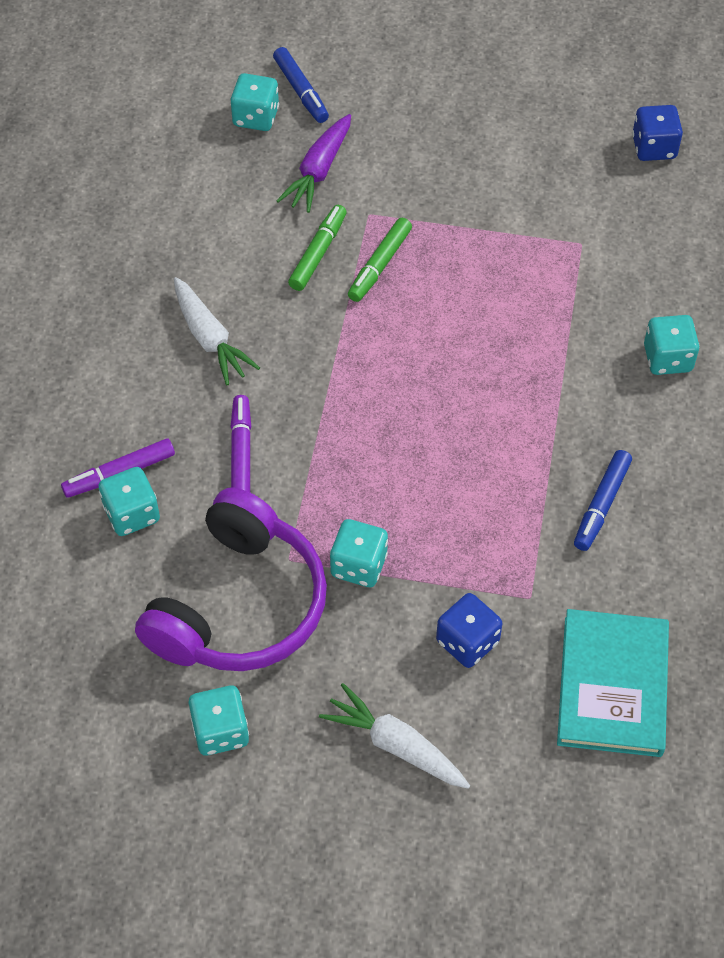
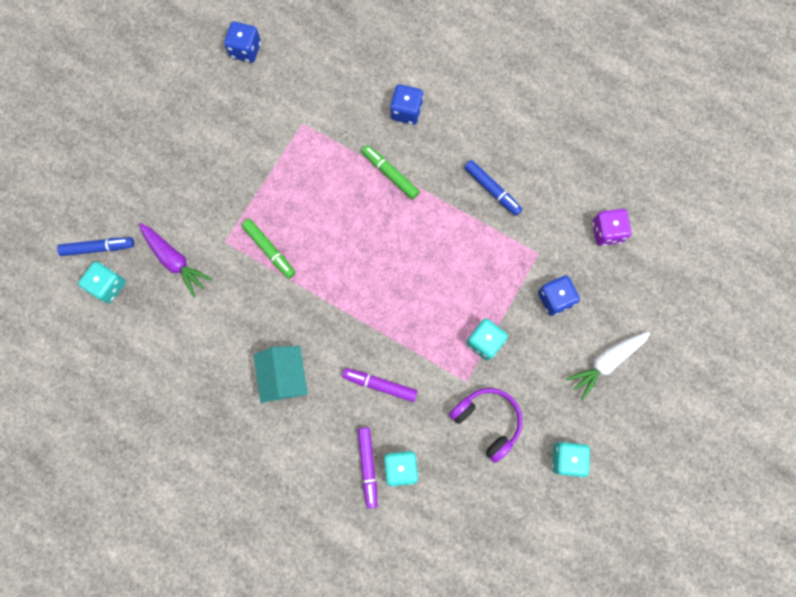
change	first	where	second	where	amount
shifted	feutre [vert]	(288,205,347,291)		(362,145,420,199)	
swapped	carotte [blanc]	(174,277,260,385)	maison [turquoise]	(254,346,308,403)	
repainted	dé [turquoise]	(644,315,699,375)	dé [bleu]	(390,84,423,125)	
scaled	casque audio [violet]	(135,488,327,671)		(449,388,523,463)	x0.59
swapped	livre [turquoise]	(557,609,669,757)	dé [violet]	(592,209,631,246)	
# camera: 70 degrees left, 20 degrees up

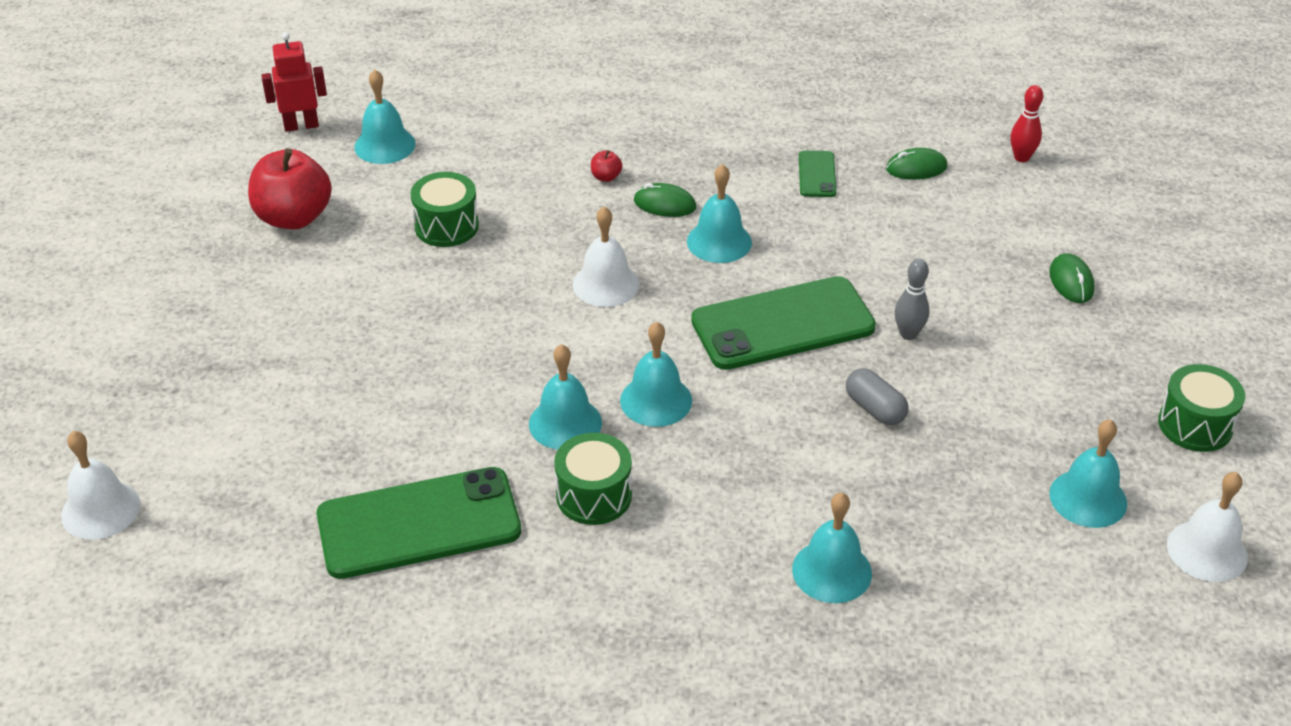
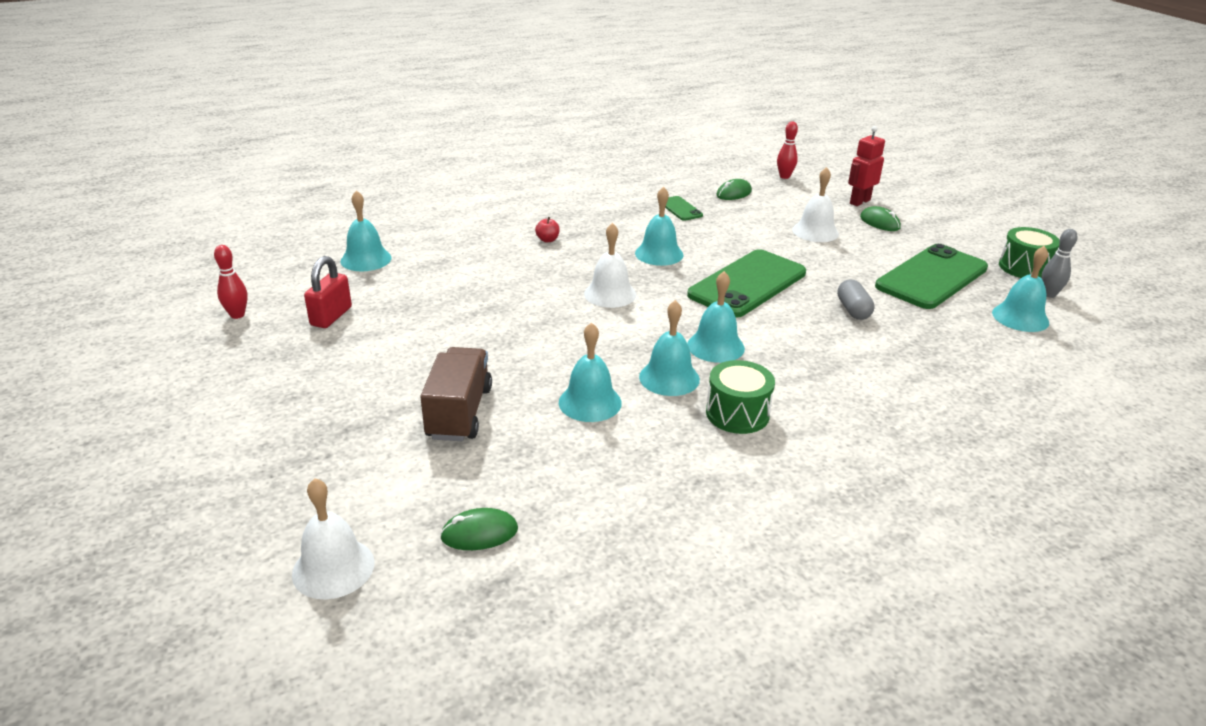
change	first	where	second	where	amount
shifted	robot [rouge]	(261,32,327,132)		(848,126,885,206)	
swapped	pomme [rouge]	(248,148,332,229)	cadenas [rouge]	(304,256,352,328)	
gone	tambour [vert]	(411,172,479,247)			
shifted	souris [vert]	(634,183,696,217)		(440,508,518,550)	
shifted	quille [gris]	(895,259,929,340)		(1041,229,1077,298)	
rotated	gélule [gris]	(846,368,908,425)		(837,279,875,320)	60 degrees clockwise
shifted	téléphone [vert]	(317,467,521,579)		(875,244,988,309)	
shifted	cloche [blanc]	(1167,472,1248,582)		(792,167,839,242)	
shifted	cloche [turquoise]	(792,493,872,603)		(559,322,622,422)	
new			quille [rouge]	(214,245,248,319)	
new			camion [marron]	(420,347,492,441)	
# camera: 30 degrees left, 10 degrees down

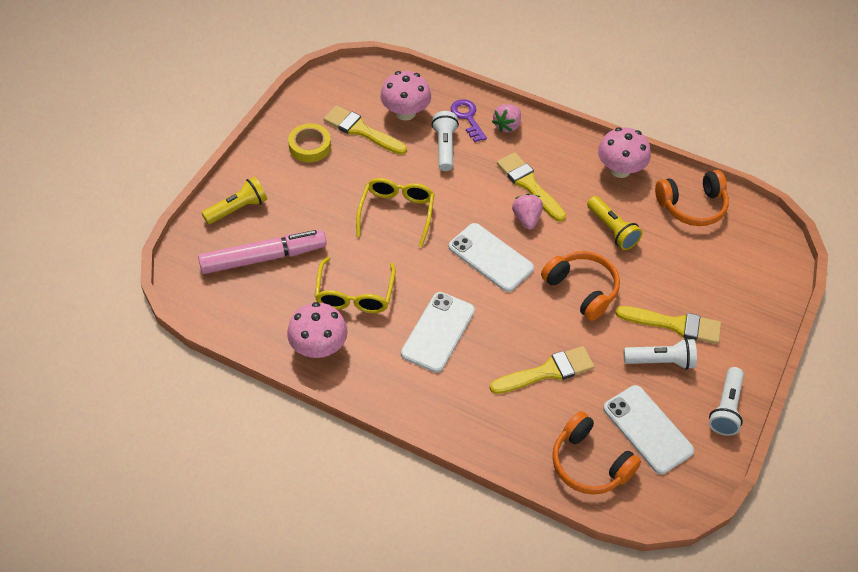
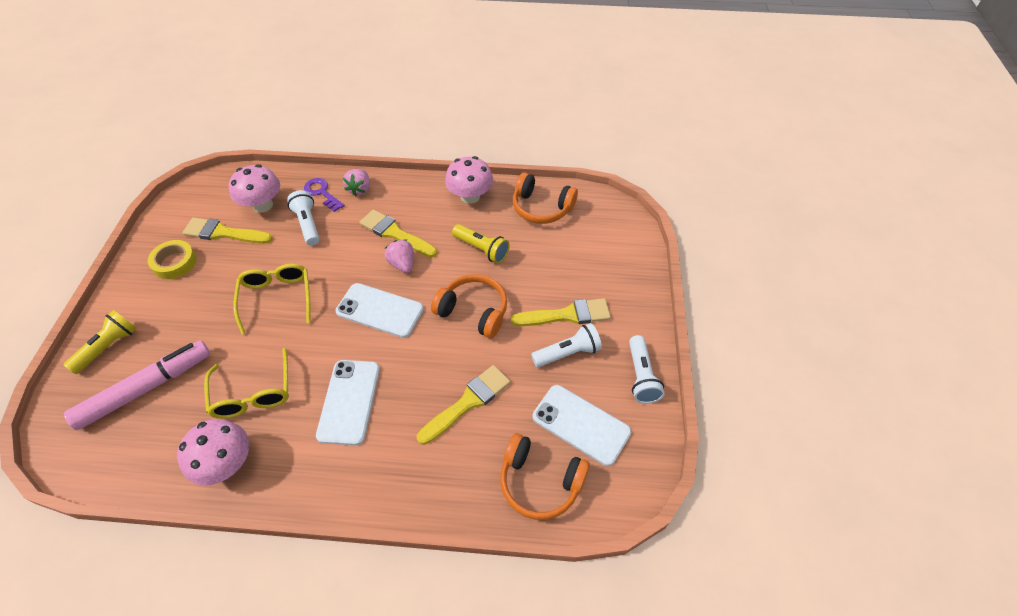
change	first	where	second	where	amount
rotated	casque audio [orange]	(655,170,729,226)		(513,173,578,224)	60 degrees clockwise
# camera: 20 degrees left, 0 degrees up

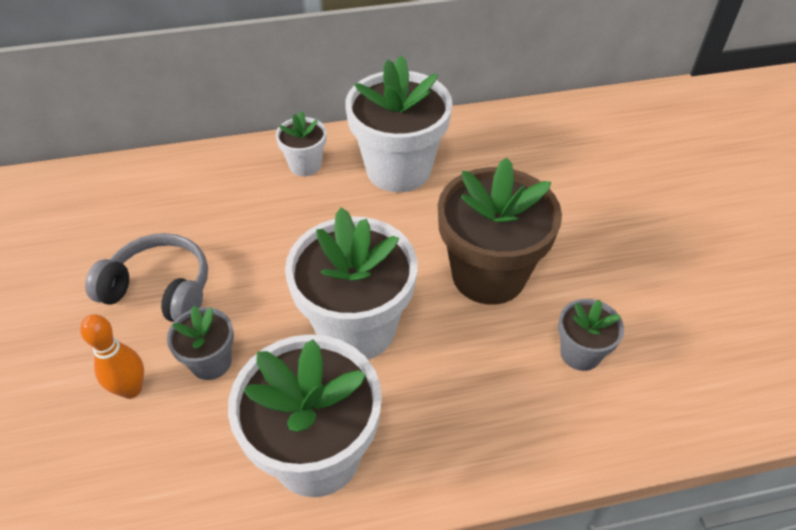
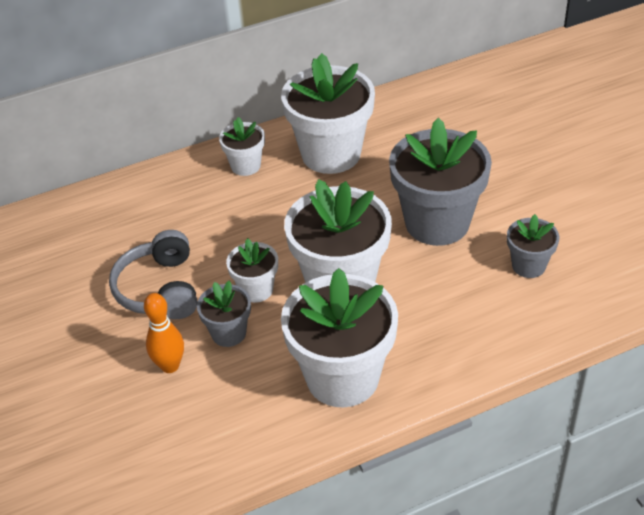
change	first	where	second	where	amount
repainted	pot de fleurs [marron]	(438,158,562,305)	pot de fleurs [gris]	(389,118,492,246)	
rotated	casque audio [gris]	(85,233,208,322)		(109,230,197,319)	105 degrees counterclockwise
new			pot de fleurs [blanc]	(226,238,278,303)	
# camera: 10 degrees left, 5 degrees down

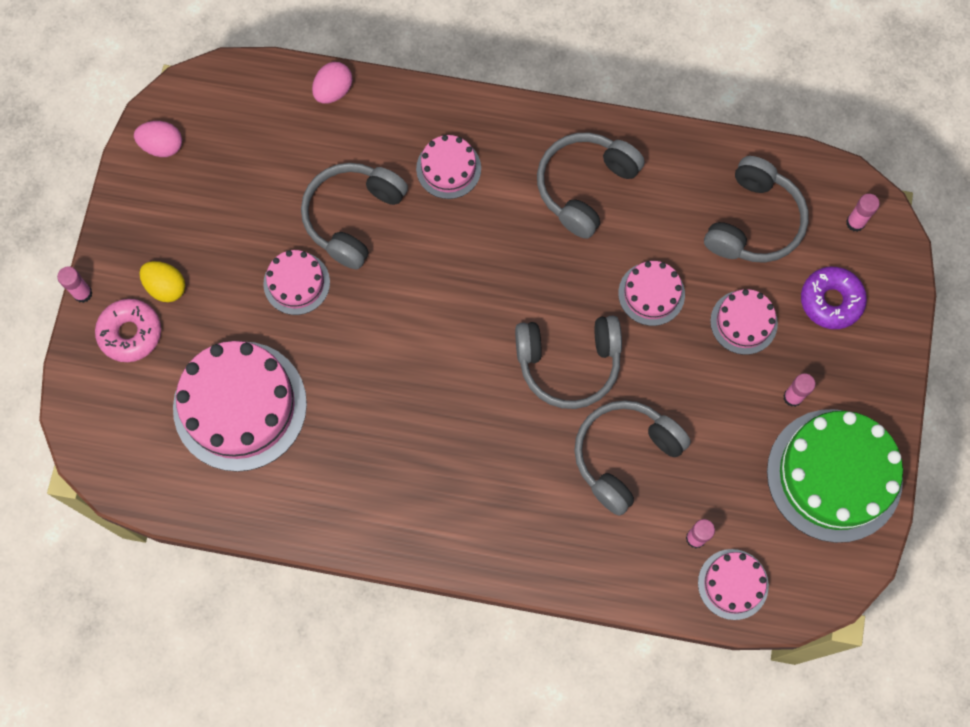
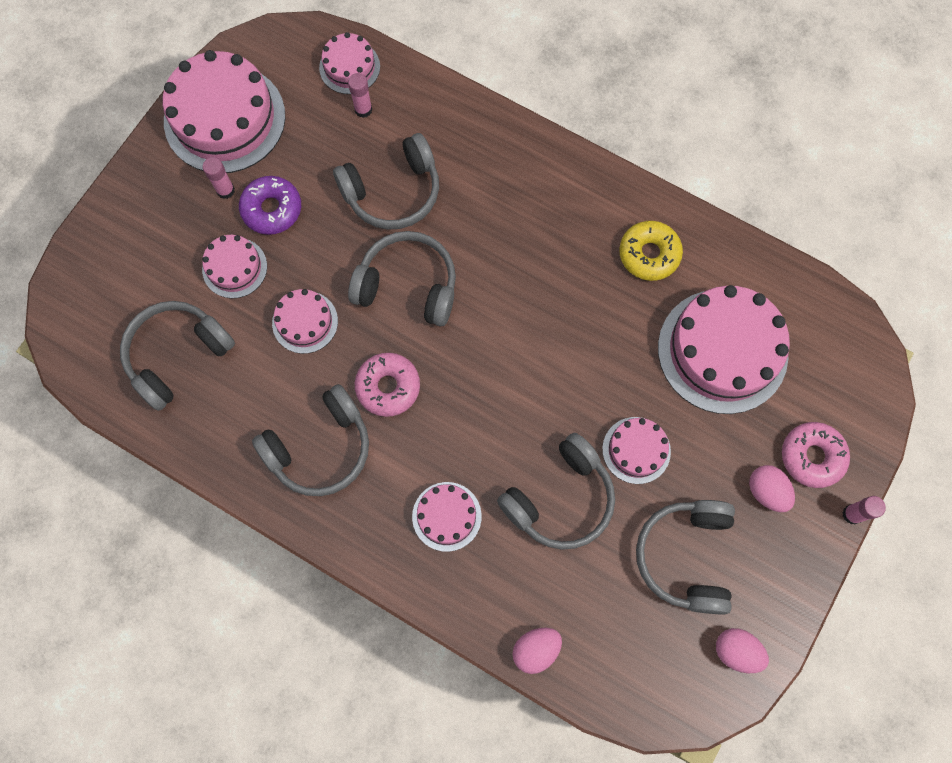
change	first	where	second	where	amount
gone	bâton de colle [rose]	(846,194,880,232)			
repainted	œuf [jaune]	(139,261,185,302)	œuf [rose]	(749,465,795,512)	
shifted	beignet [violet]	(801,267,867,329)		(239,176,301,235)	
repainted	gâteau [vert]	(767,409,903,543)	gâteau [rose]	(163,50,285,173)	
new			beignet [jaune]	(619,221,683,281)	
new			beignet [rose]	(355,353,420,417)	
new			casque audio [gris]	(636,500,735,615)	
# camera: 160 degrees left, 0 degrees up

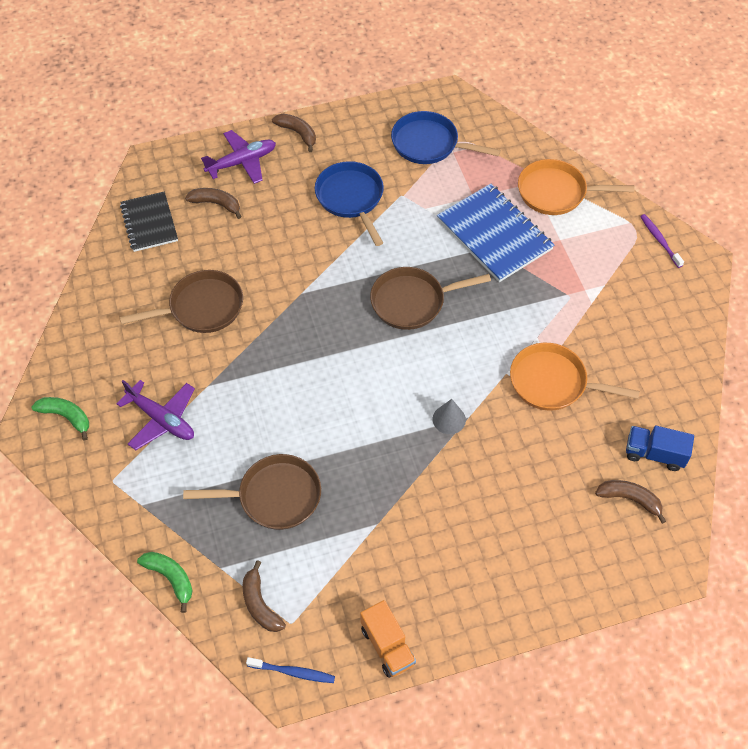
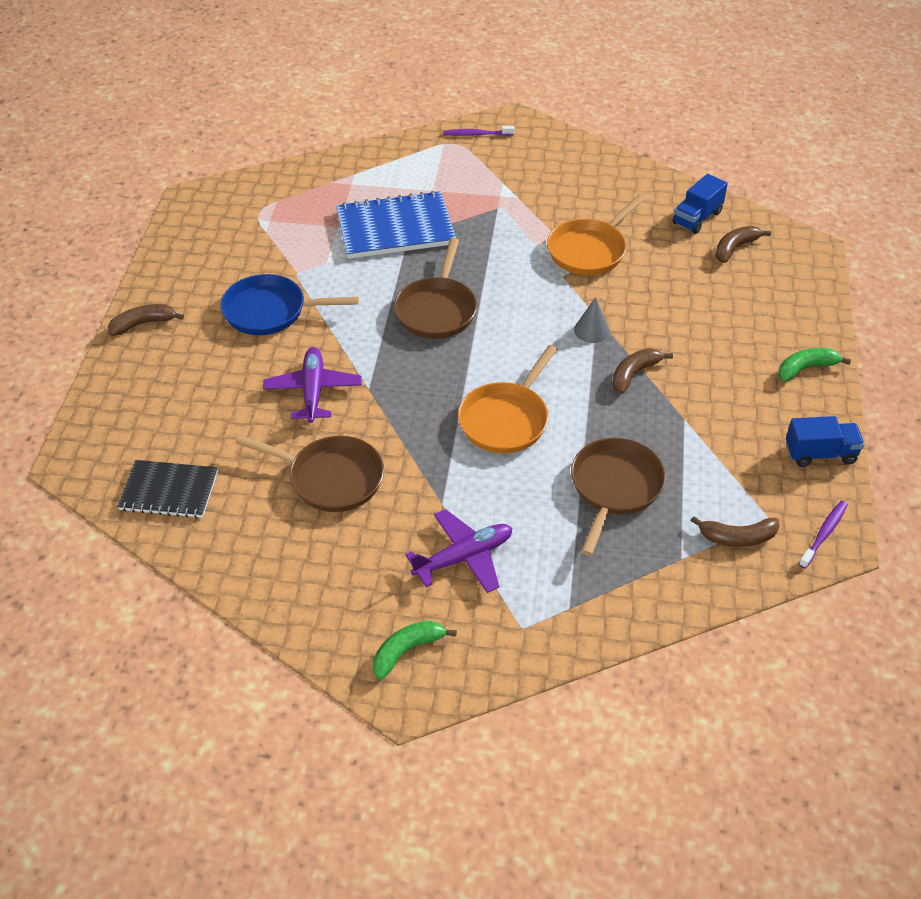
change	first	where	second	where	amount
gone	poêle [bleu]	(391,111,501,164)			
shifted	avion [violet]	(201,130,276,184)		(263,347,362,423)	
shifted	poêle [orange]	(518,159,634,215)		(458,345,557,454)	
shifted	banane [marron]	(185,188,242,219)		(612,348,673,394)	
rotated	poêle [marron]	(120,270,243,333)		(235,435,384,512)	105 degrees clockwise
shifted	banane [vert]	(137,552,193,613)		(778,348,851,382)	
repainted	camion [orange]	(360,600,416,678)	camion [bleu]	(786,416,865,467)	
repainted	brosse à dents [bleu]	(246,657,335,683)	brosse à dents [violet]	(799,501,848,569)	
# camera: 65 degrees left, 10 degrees down

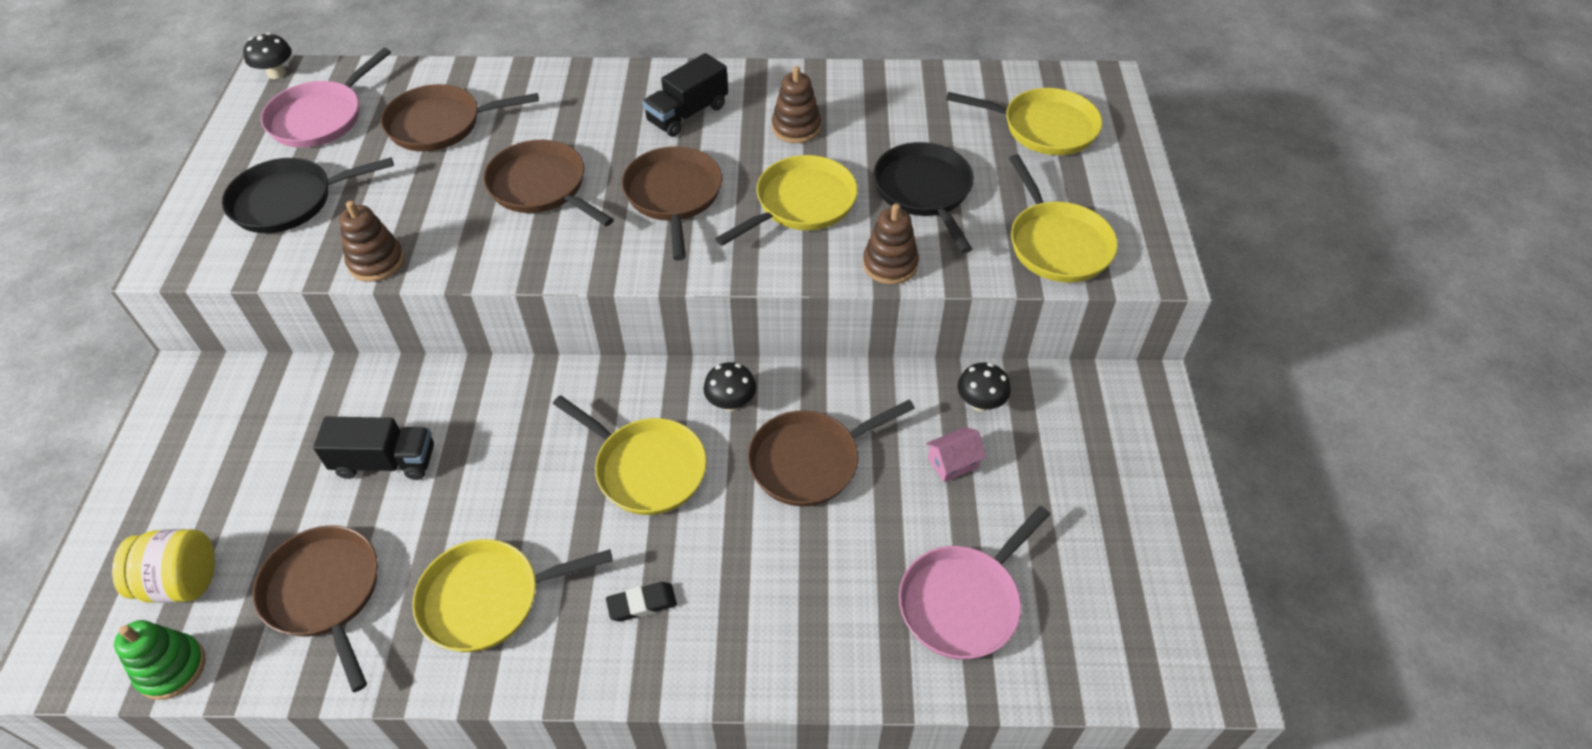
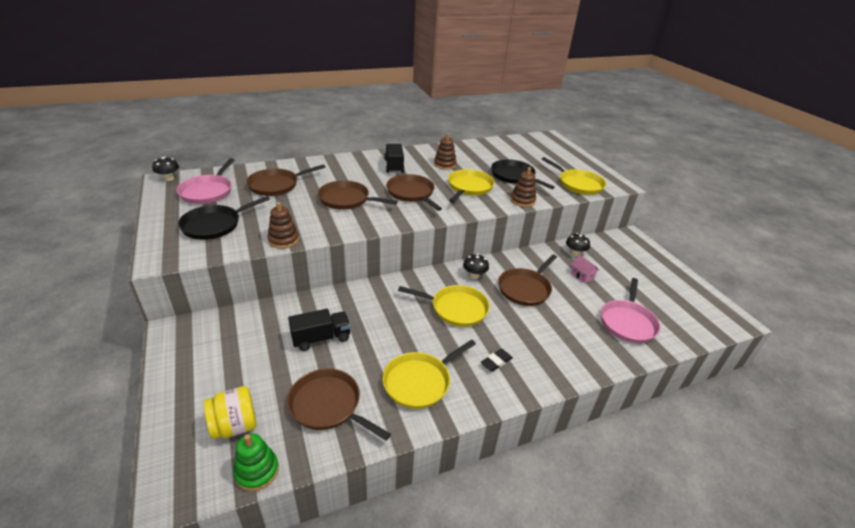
change	first	where	second	where	amount
rotated	camion [noir]	(642,53,728,137)		(384,144,405,173)	150 degrees clockwise
gone	poêle [jaune]	(946,88,1102,155)			
rotated	maison [rose]	(926,427,986,482)		(571,255,599,283)	75 degrees counterclockwise
# camera: 25 degrees left, 15 degrees down

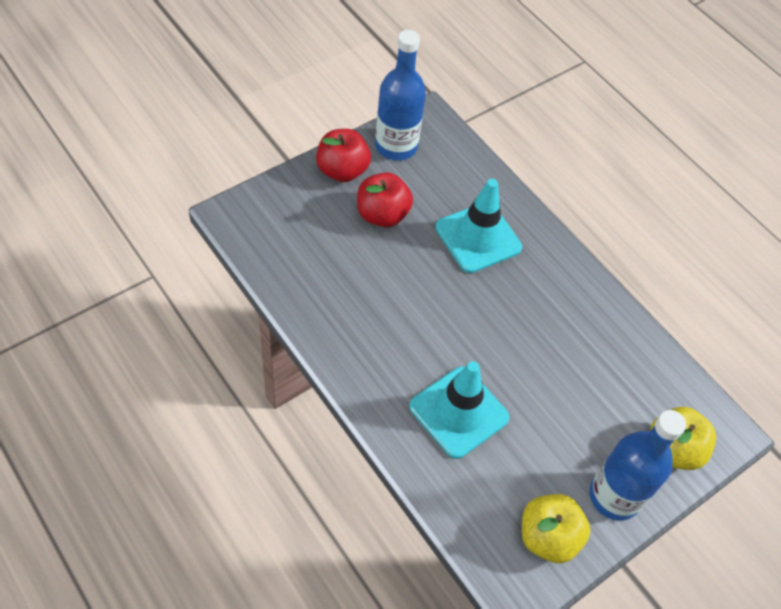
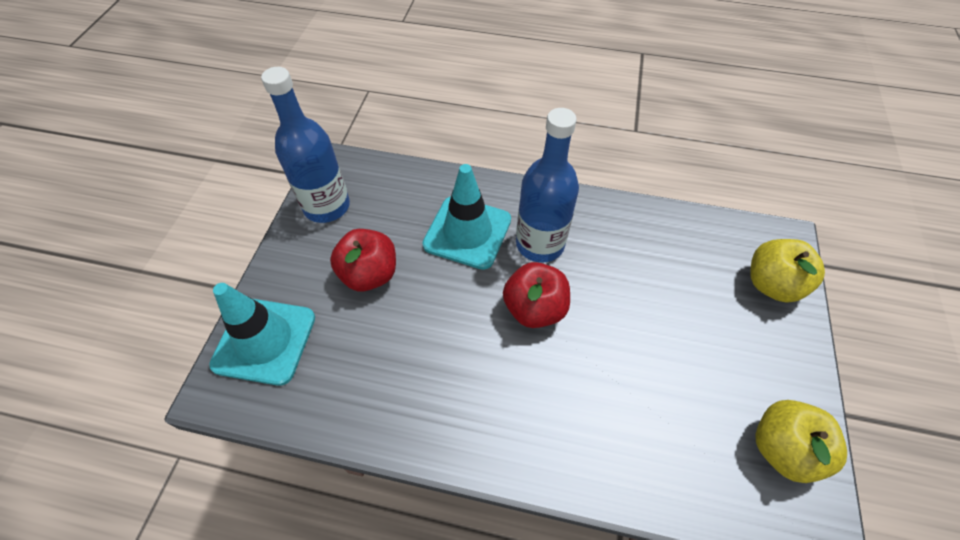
change	first	where	second	where	amount
shifted	pomme [rouge]	(316,129,371,182)		(503,262,570,328)	
shifted	cône de chantier [turquoise]	(409,361,510,459)		(209,283,315,386)	
shifted	bouteille [bleu]	(590,410,686,521)		(516,108,579,263)	
# camera: 35 degrees left, 0 degrees up

